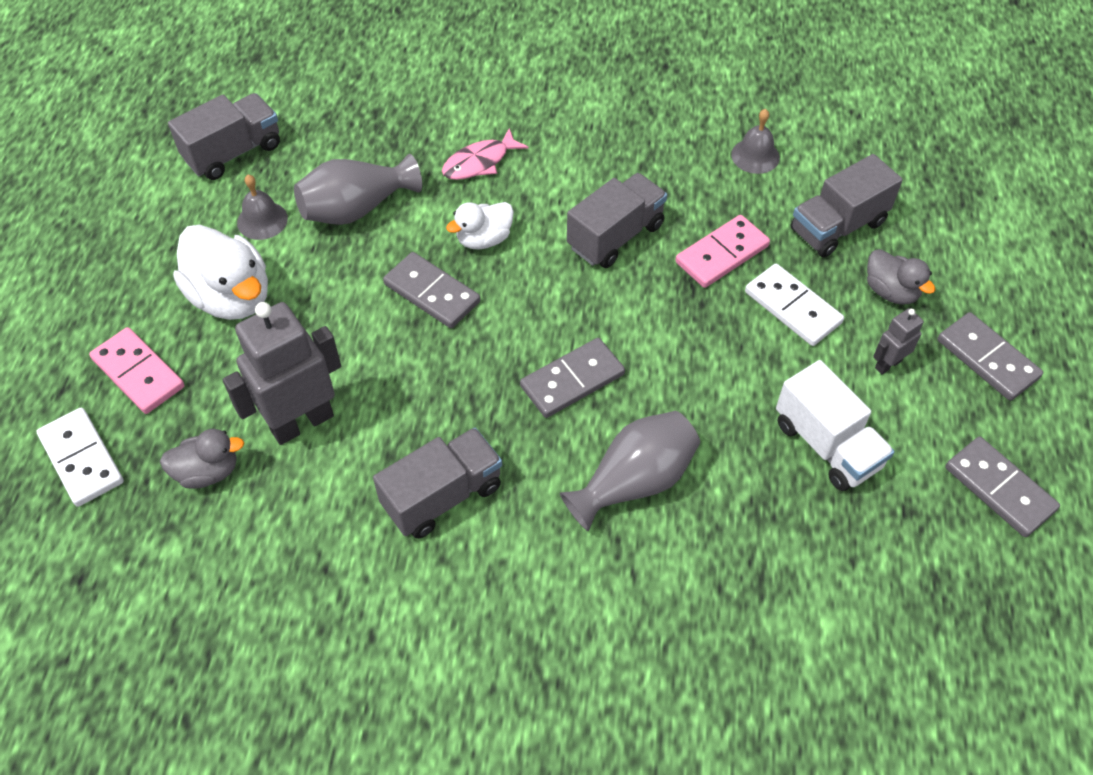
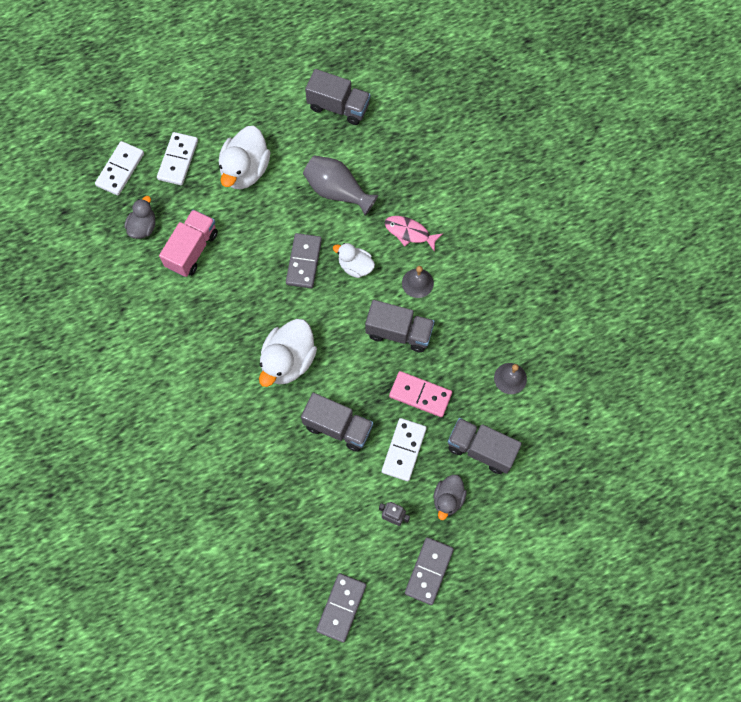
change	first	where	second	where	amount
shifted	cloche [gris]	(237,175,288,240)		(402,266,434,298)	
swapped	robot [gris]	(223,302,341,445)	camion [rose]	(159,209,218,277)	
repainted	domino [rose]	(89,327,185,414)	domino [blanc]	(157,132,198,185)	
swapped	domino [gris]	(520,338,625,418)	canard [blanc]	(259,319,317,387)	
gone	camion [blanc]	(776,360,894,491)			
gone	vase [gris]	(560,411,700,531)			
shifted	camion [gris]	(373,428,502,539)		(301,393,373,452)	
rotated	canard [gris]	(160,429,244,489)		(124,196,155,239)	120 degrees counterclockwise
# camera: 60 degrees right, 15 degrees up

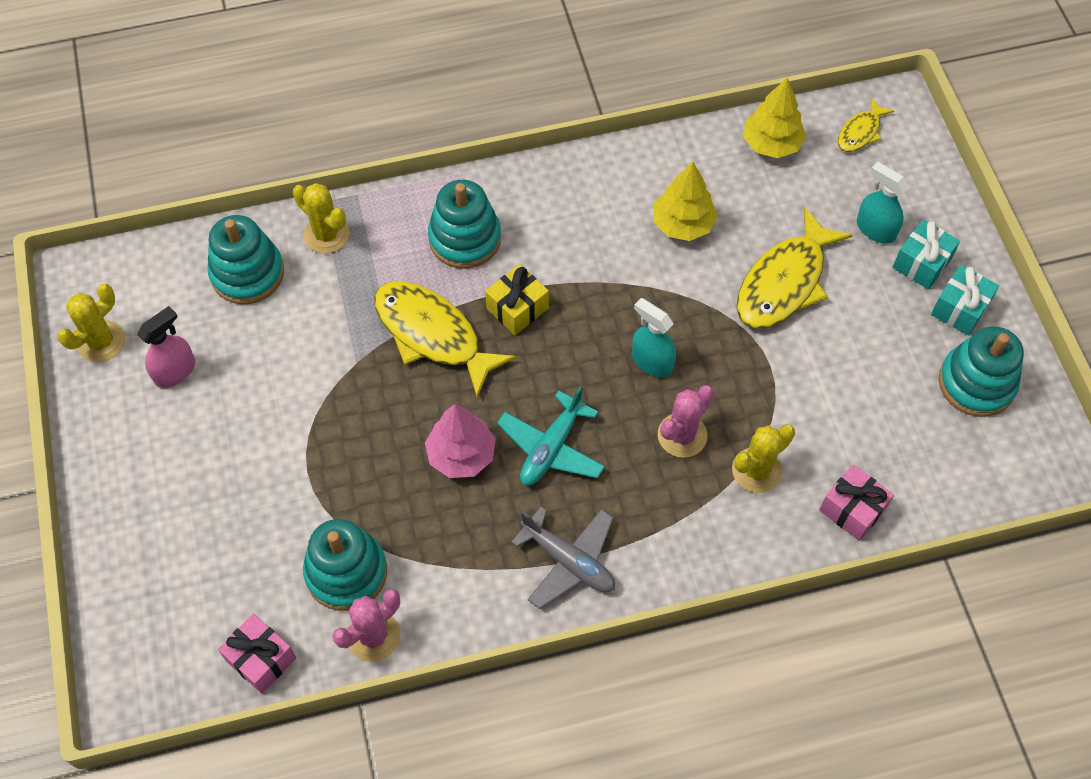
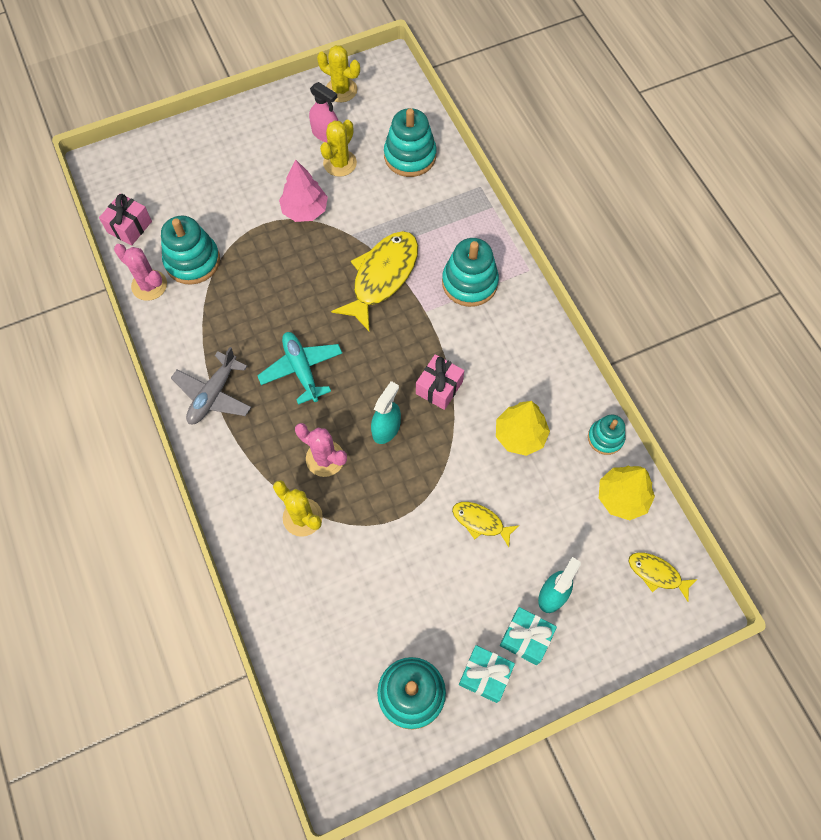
change	first	where	second	where	amount
shifted	cactus [jaune]	(293,183,350,254)		(320,120,357,177)	
scaled	poisson [jaune]	(737,207,853,329)		(452,502,519,547)	x0.51
gone	cadeau [jaune]	(485,264,549,335)			
rotated	avion [turquoise]	(497,386,605,485)		(257,332,342,405)	45 degrees clockwise
shifted	arbre [rose]	(425,404,496,478)		(279,159,328,222)	
shifted	cadeau [rose]	(819,465,894,541)		(416,354,464,410)	
new			jouet à empiler [turquoise]	(588,414,625,455)	
# camera: 80 degrees right, 5 degrees up

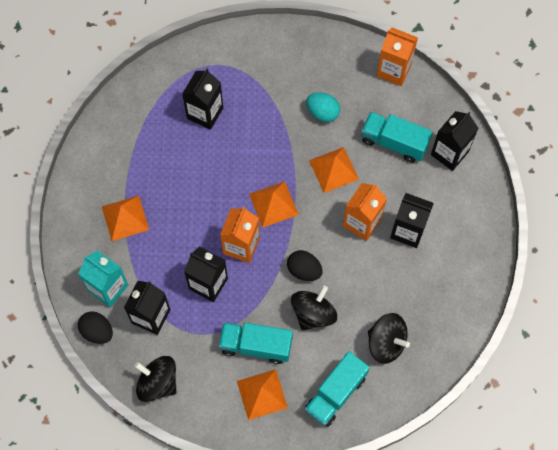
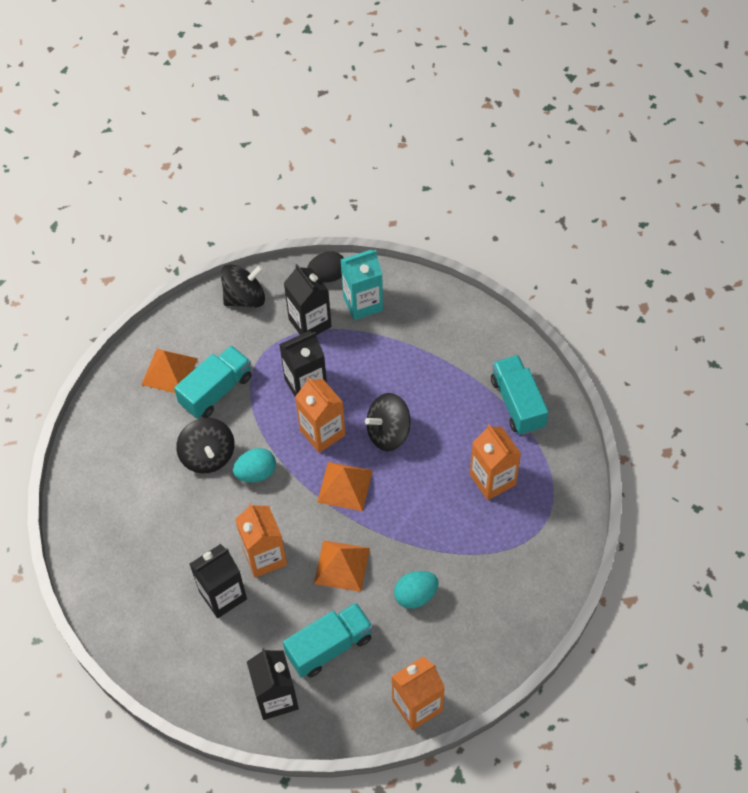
change	first	where	second	where	amount
repainted	brique de lait [noir]	(182,68,223,130)	brique de lait [orange]	(470,424,521,500)	
gone	pyramide [orange]	(102,196,149,241)			
repainted	œuf [noir]	(287,250,322,281)	œuf [turquoise]	(233,448,276,482)	
shifted	toupie [noir]	(368,313,410,364)		(365,393,411,451)	
shifted	camion [turquoise]	(305,351,370,427)		(491,355,548,435)	
# camera: 125 degrees right, 10 degrees down

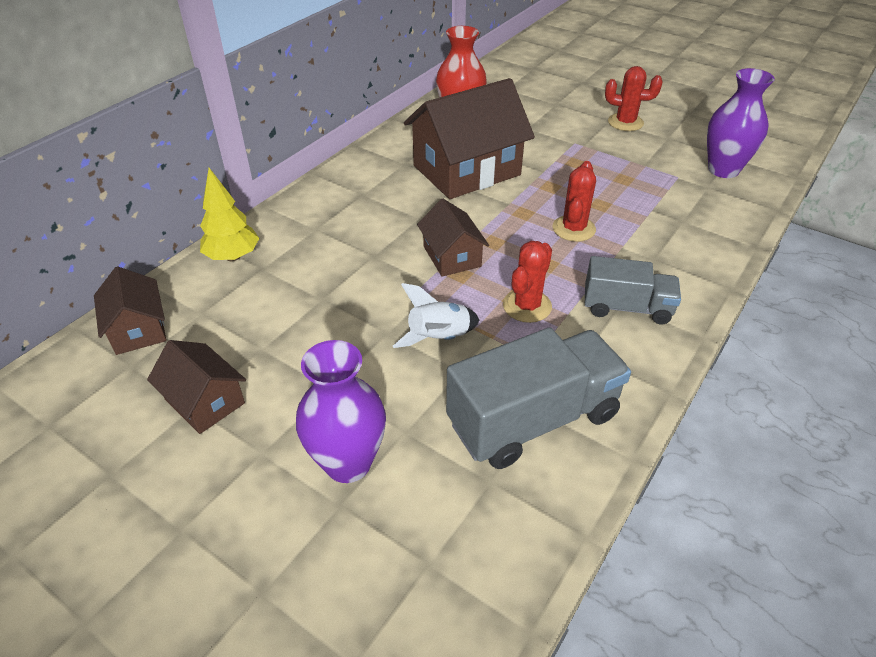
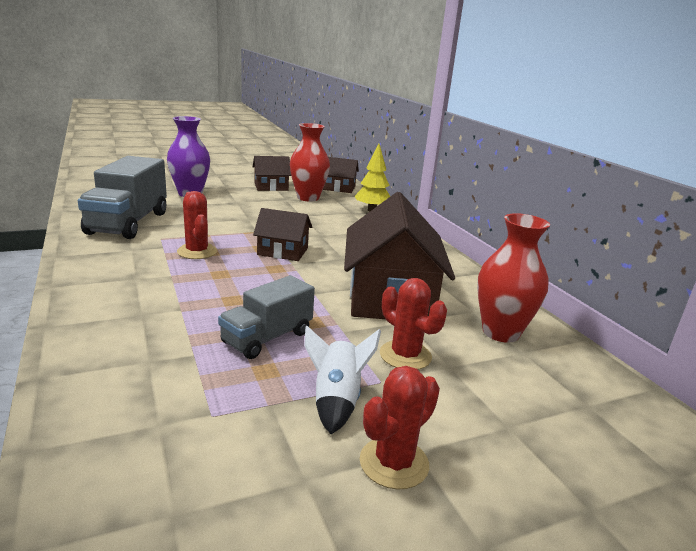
change	first	where	second	where	amount
gone	vase [violet]	(707,68,775,178)			
shifted	cactus [rouge]	(552,161,596,242)		(380,278,447,370)	
shifted	camion [gris]	(585,256,681,324)		(218,275,315,359)	
shifted	fusée [blanc]	(393,283,479,348)		(304,326,381,434)	
new			vase [rouge]	(290,123,330,202)	
# camera: 120 degrees right, 20 degrees down

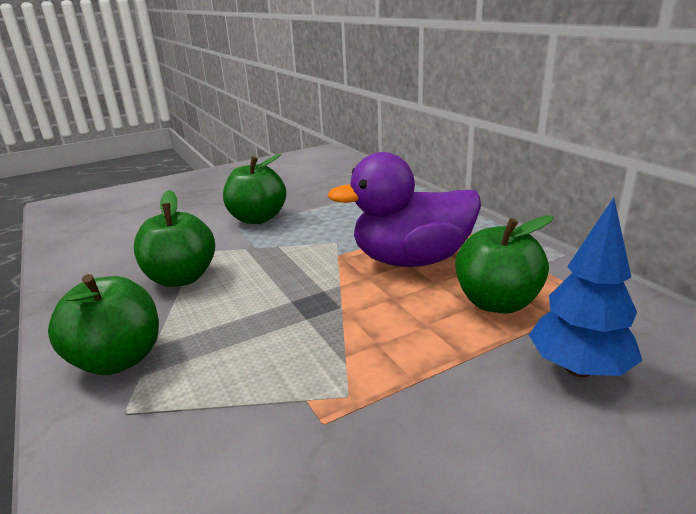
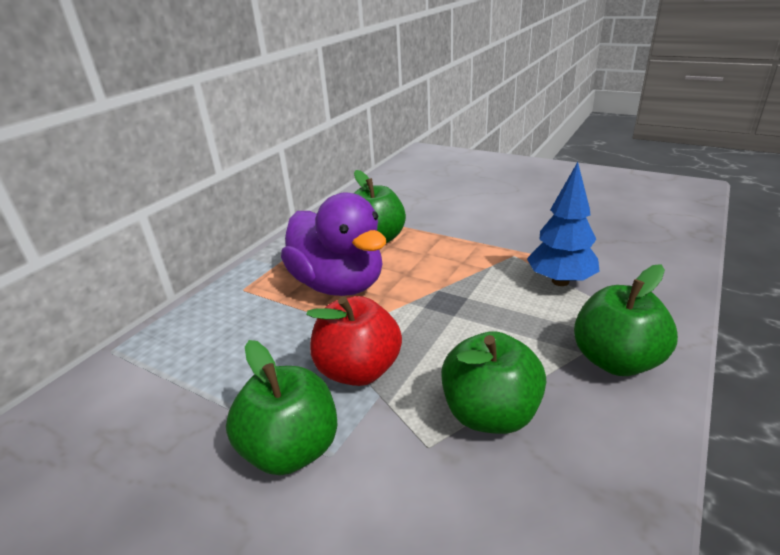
change	first	where	second	where	amount
shifted	arbre [bleu]	(529,197,643,377)		(527,162,600,286)	
new			pomme [rouge]	(306,296,402,386)	
# camera: 120 degrees left, 5 degrees up

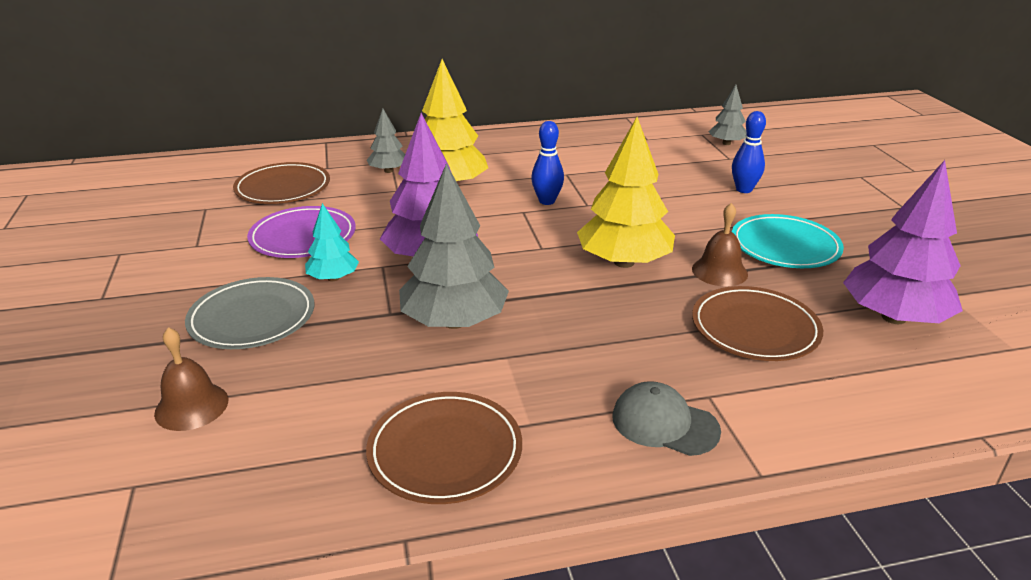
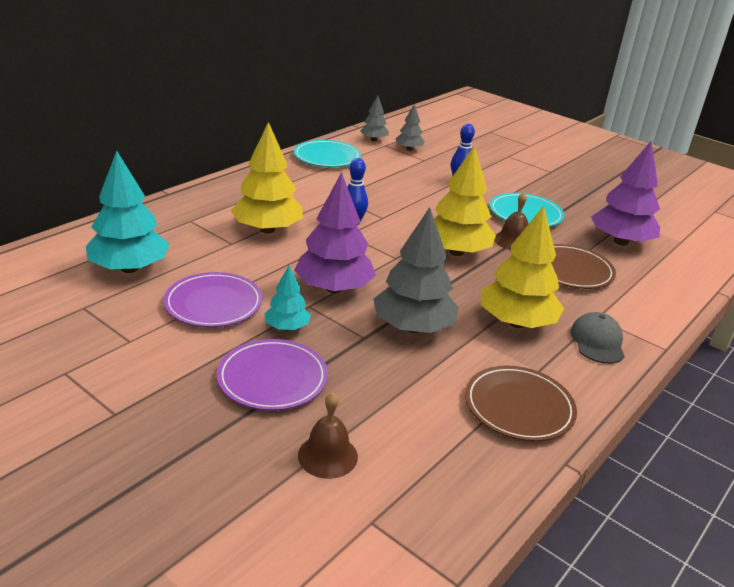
change	first	where	second	where	amount
shifted	arbre [gris]	(367,109,405,173)		(360,96,389,141)	
swapped	assiette [marron]	(233,162,330,204)	arbre [turquoise]	(86,151,169,273)	
repainted	assiette [gris]	(185,277,314,349)	assiette [violet]	(217,339,328,411)	
rotated	casquette [gris]	(613,381,721,456)		(571,312,625,364)	105 degrees clockwise
new			assiette [turquoise]	(294,140,361,167)	
new			arbre [jaune]	(481,206,564,328)	
# camera: 40 degrees left, 0 degrees up

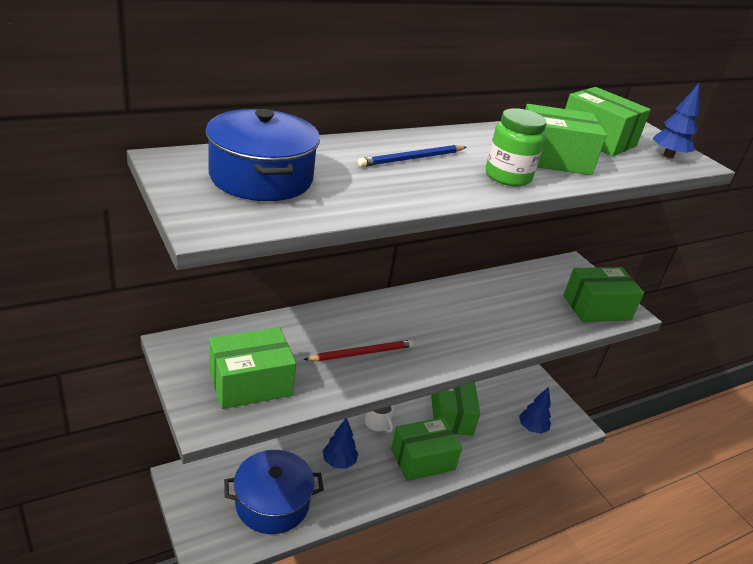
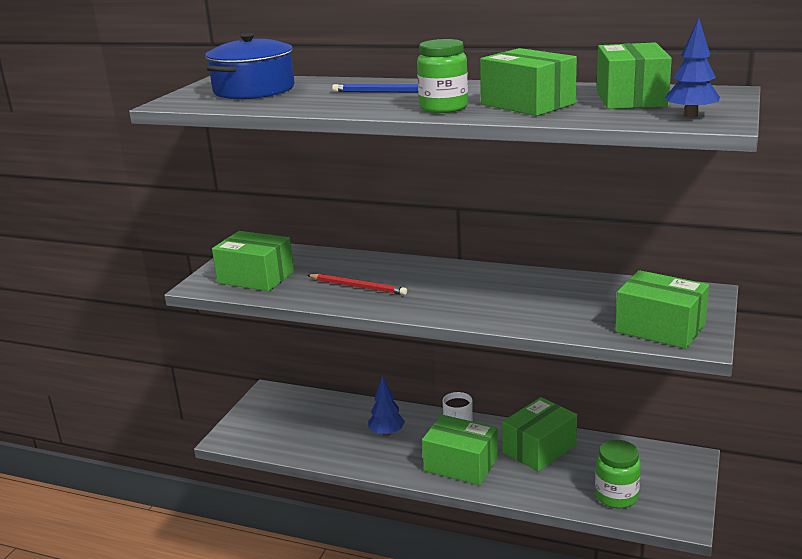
change	first	where	second	where	amount
swapped	arbre [bleu]	(519,387,551,434)	bocal [vert]	(595,440,641,508)	
gone	marmite [bleu]	(224,450,324,534)			
# camera: 55 degrees right, 10 degrees down

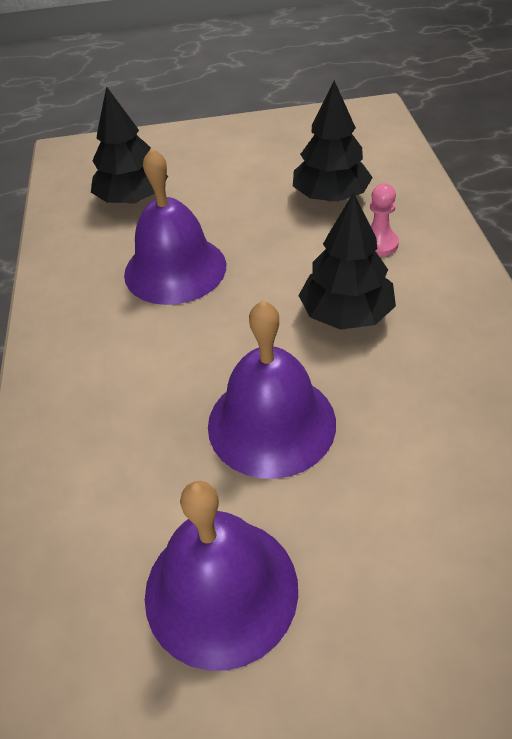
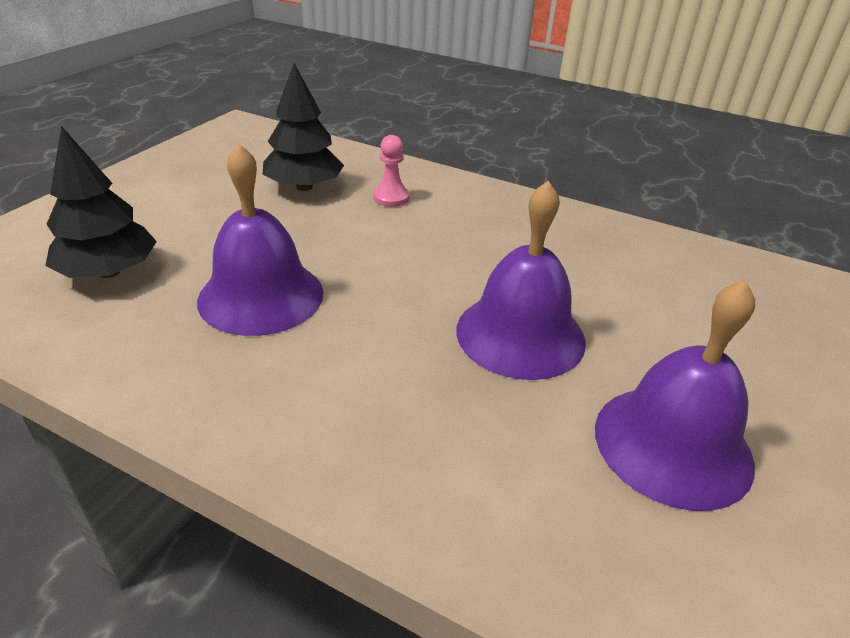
change	first	where	second	where	amount
gone	arbre [noir]	(298,192,396,330)			
# camera: 60 degrees left, 10 degrees down

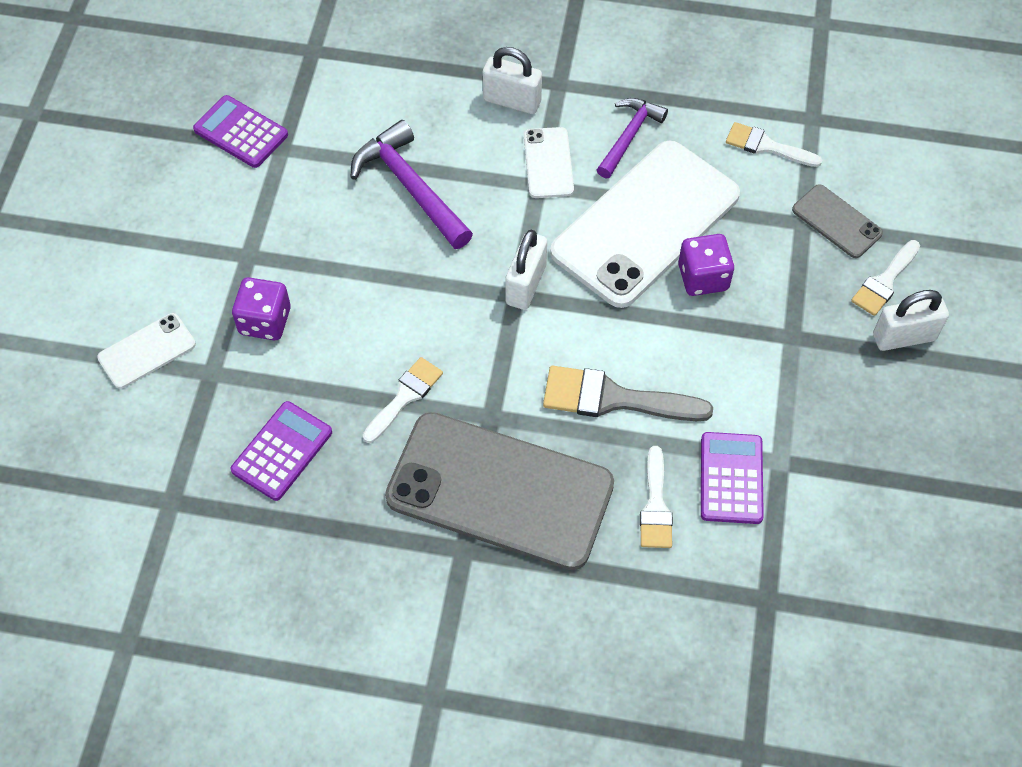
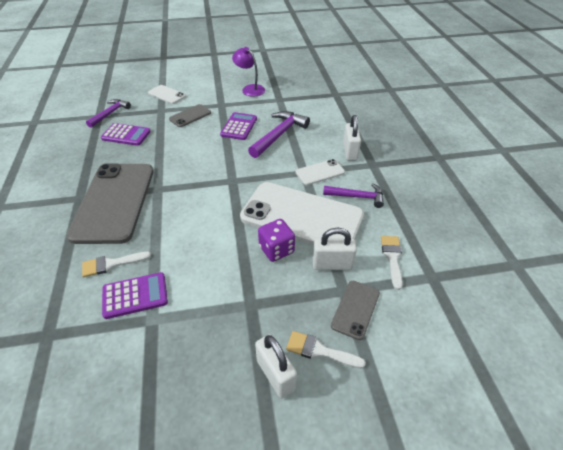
change	first	where	second	where	amount
shifted	calculatrice [violet]	(193,95,288,168)		(220,112,257,140)	
shifted	cadenas [blanc]	(505,230,547,310)		(313,228,357,270)	
swapped	dé [violet]	(232,277,291,340)	téléphone [gris]	(169,104,211,127)	
gone	pinceau [blanc]	(363,357,443,443)			
gone	pinceau [gris]	(543,366,713,421)			
new			lampe [violet]	(232,47,265,97)	
new			marteau [violet]	(86,99,131,128)	
# camera: 70 degrees right, 15 degrees down

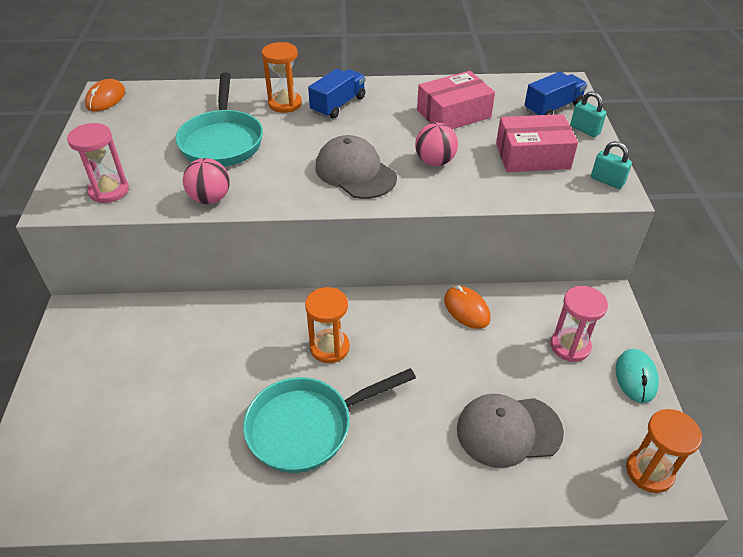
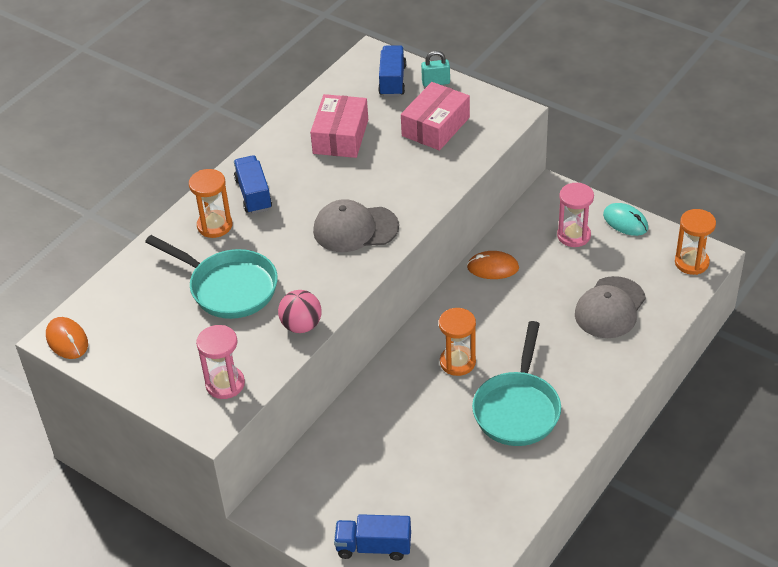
change	first	where	second	where	amount
gone	balle [rose]	(415,123,458,166)			
gone	cadenas [turquoise]	(591,141,632,189)			
new			camion [bleu]	(334,514,411,561)	
# camera: 50 degrees left, 0 degrees up

